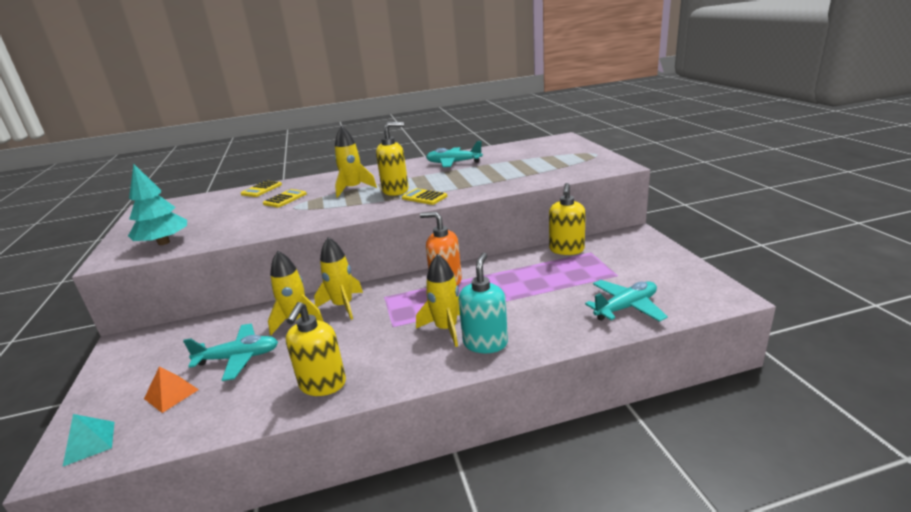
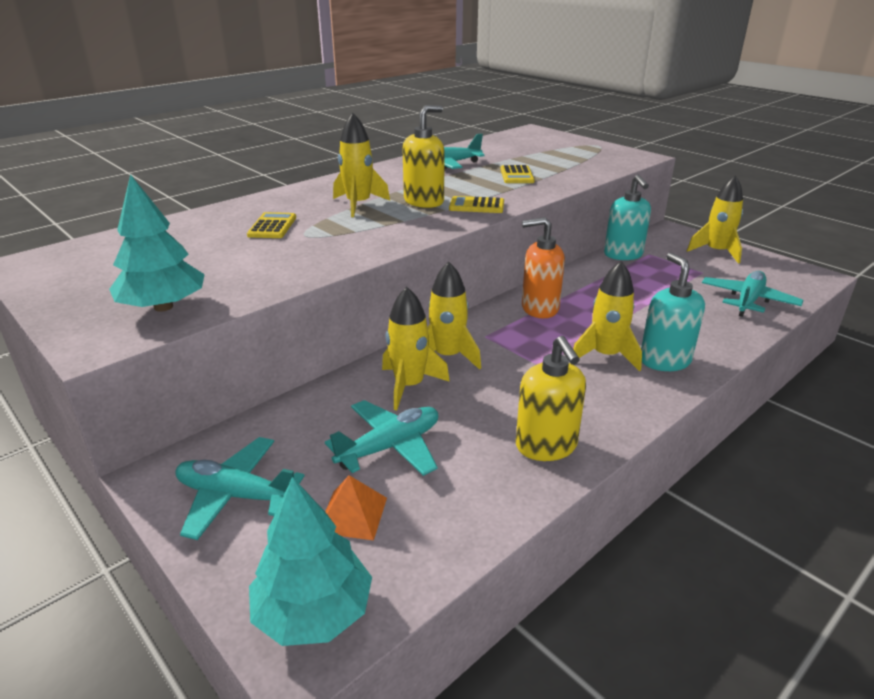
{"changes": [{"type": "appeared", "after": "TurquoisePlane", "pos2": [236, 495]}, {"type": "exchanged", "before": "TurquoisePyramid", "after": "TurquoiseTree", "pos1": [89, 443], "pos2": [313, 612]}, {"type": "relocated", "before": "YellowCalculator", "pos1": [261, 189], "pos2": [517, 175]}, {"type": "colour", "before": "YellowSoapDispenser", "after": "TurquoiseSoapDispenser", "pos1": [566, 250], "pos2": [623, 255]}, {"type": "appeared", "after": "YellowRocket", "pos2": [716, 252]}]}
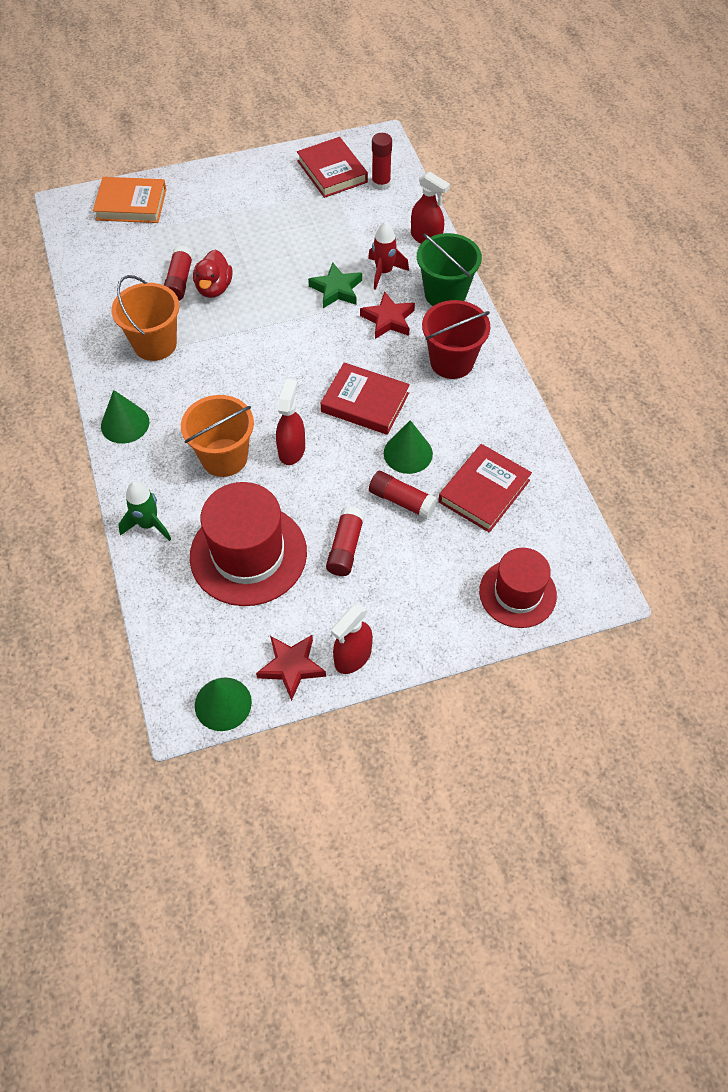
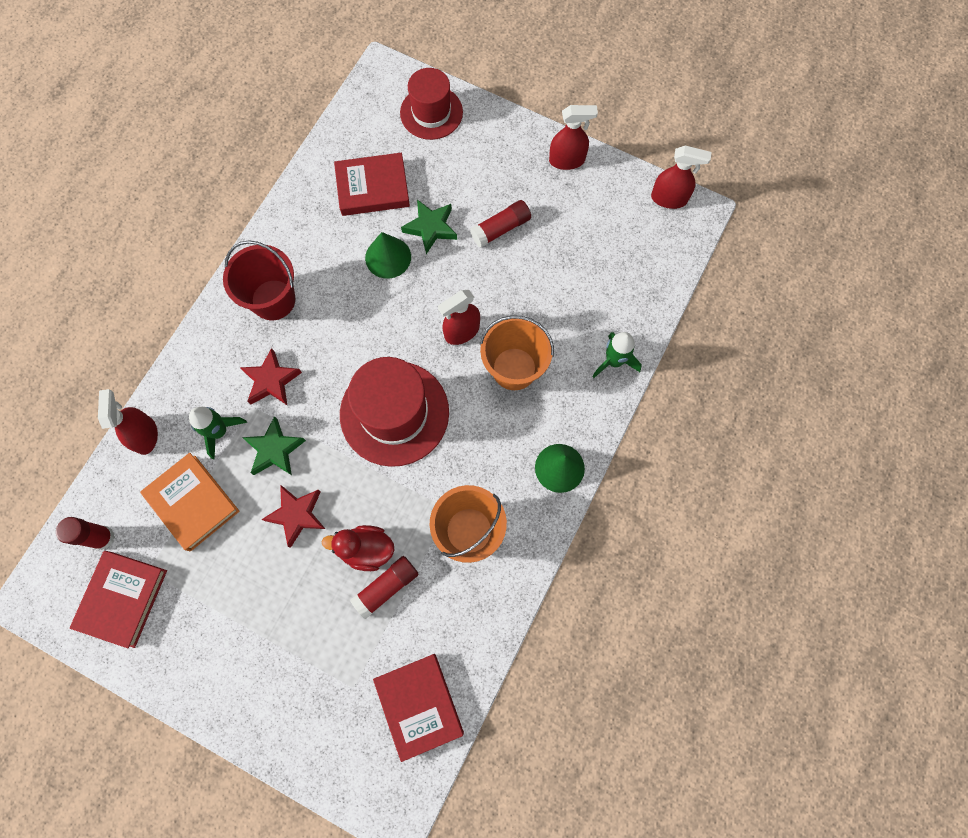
{"changes": [{"type": "relocated", "before": "OrangeBook", "pos1": [131, 204], "pos2": [192, 502]}, {"type": "colour", "before": "RedRocket", "after": "GreenRocket", "pos1": [384, 272], "pos2": [219, 431]}, {"type": "relocated", "before": "RedStar", "pos1": [291, 667], "pos2": [296, 515]}, {"type": "spun", "before": "RedDuck", "pos1": [214, 288], "pos2": [366, 549], "turn": -135}, {"type": "relocated", "before": "RedHat", "pos1": [248, 554], "pos2": [394, 413]}, {"type": "relocated", "before": "RedBook", "pos1": [365, 402], "pos2": [419, 705]}, {"type": "exchanged", "before": "RedGlueStick", "after": "GreenStar", "pos1": [402, 501], "pos2": [431, 228]}, {"type": "exchanged", "before": "GreenCone", "after": "RedSprayBottle", "pos1": [223, 703], "pos2": [669, 199]}, {"type": "missing", "before": "GreenBucket", "pos1": [445, 294]}]}
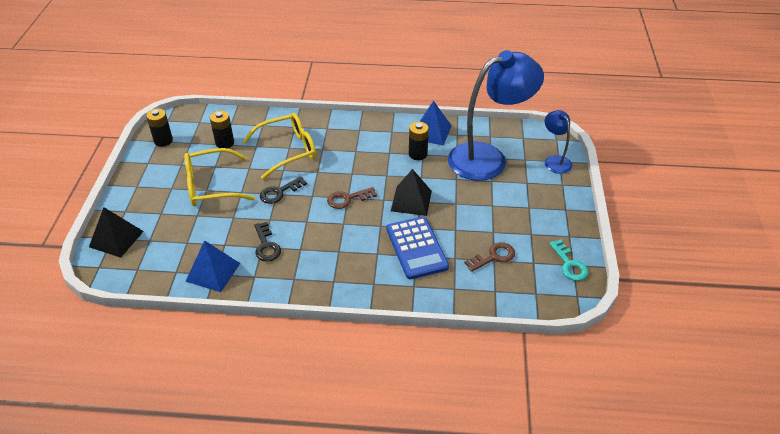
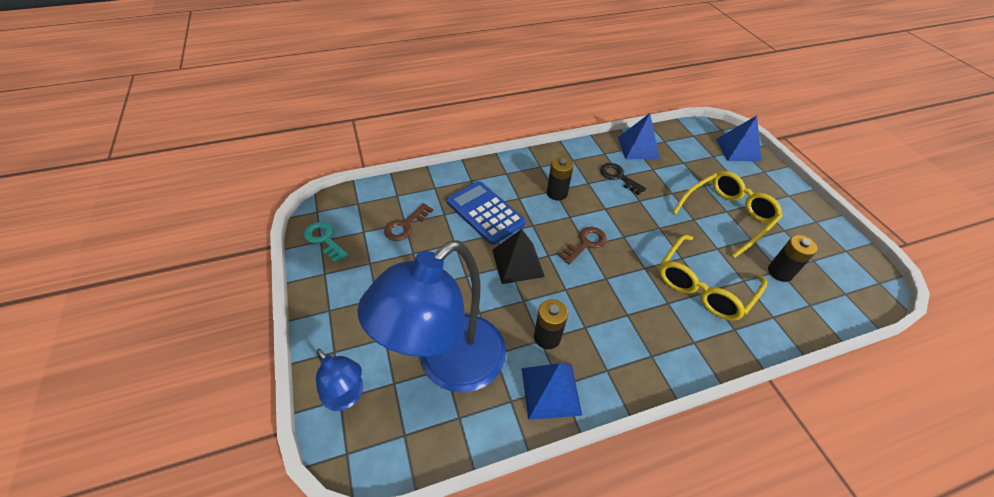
{"changes": [{"type": "relocated", "before": "BlackBattery", "pos1": [163, 141], "pos2": [557, 193]}, {"type": "colour", "before": "BlackPyramid", "after": "BluePyramid", "pos1": [116, 239], "pos2": [738, 149]}, {"type": "missing", "before": "BlackKey", "pos1": [279, 192]}]}
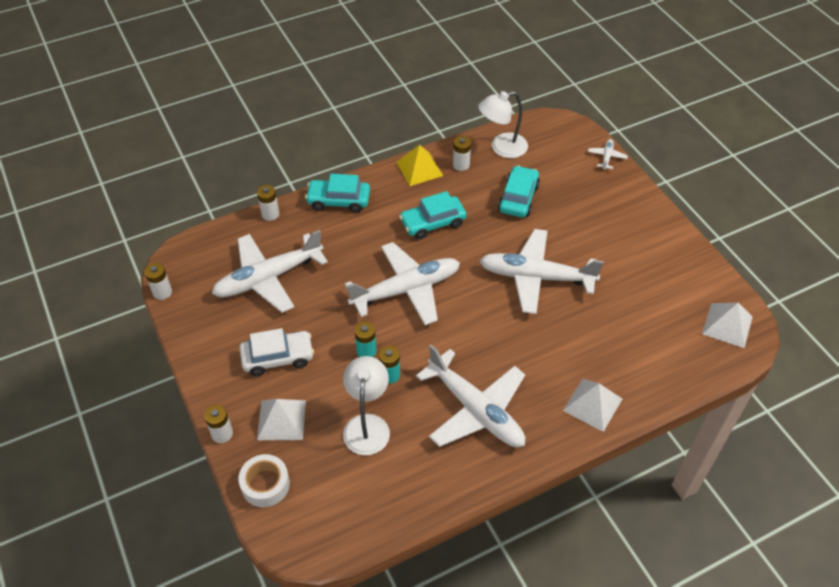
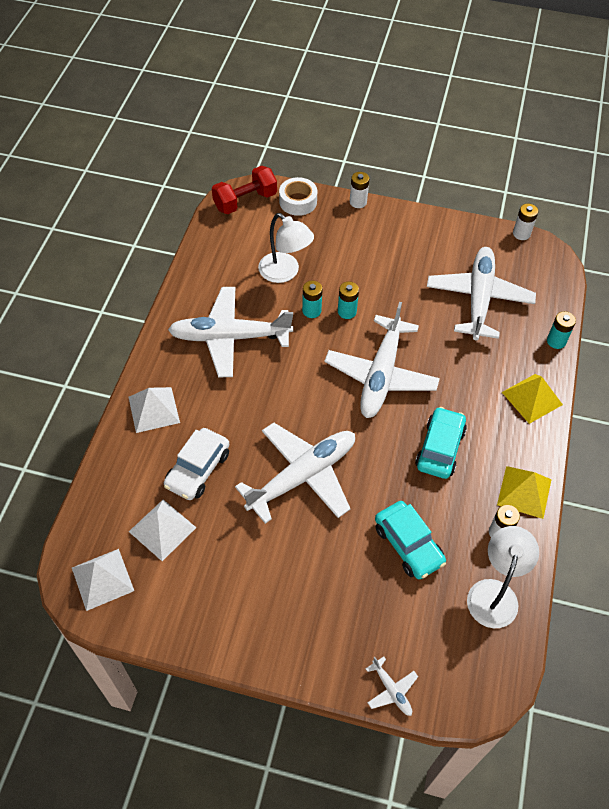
{"changes": [{"type": "relocated", "before": "WhitePyramid", "pos1": [281, 420], "pos2": [162, 529]}, {"type": "relocated", "before": "WhiteCar", "pos1": [278, 357], "pos2": [198, 469]}, {"type": "appeared", "after": "RedDumbbell", "pos2": [245, 201]}, {"type": "exchanged", "before": "TurquoiseCar", "after": "YellowPyramid", "pos1": [338, 201], "pos2": [532, 398]}, {"type": "colour", "before": "WhiteBattery", "after": "TurquoiseBattery", "pos1": [270, 214], "pos2": [556, 341]}]}
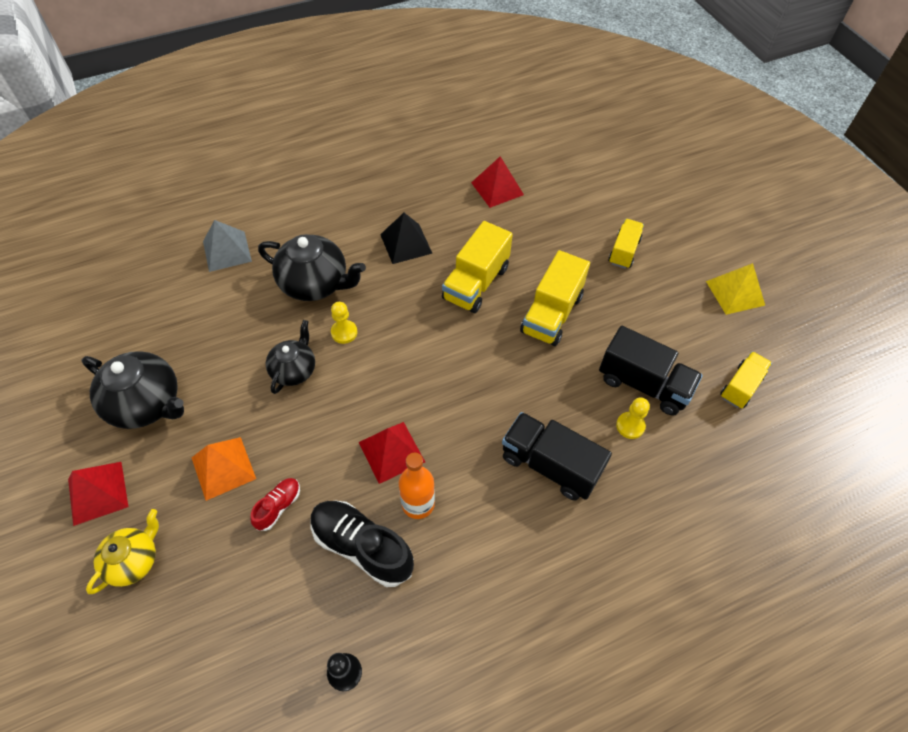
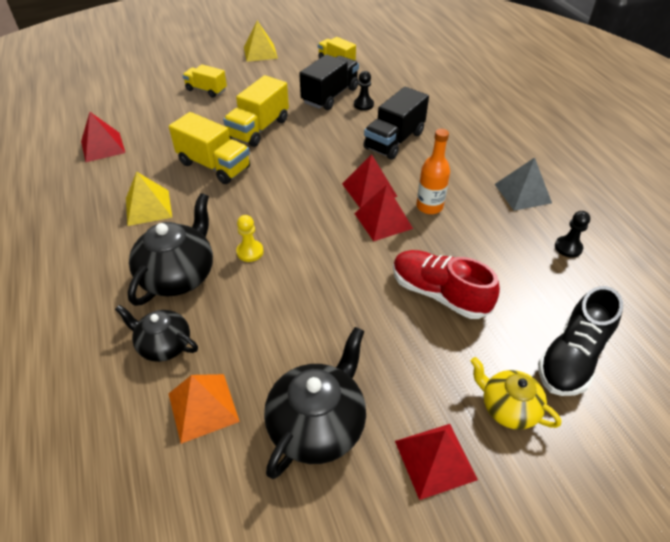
{"changes": [{"type": "relocated", "before": "BlackTeapot", "pos1": [294, 370], "pos2": [164, 345]}, {"type": "colour", "before": "BlackPyramid", "after": "YellowPyramid", "pos1": [406, 243], "pos2": [148, 207]}, {"type": "relocated", "before": "OrangePyramid", "pos1": [223, 468], "pos2": [203, 407]}, {"type": "spun", "before": "YellowTruck", "pos1": [551, 314], "pos2": [259, 129], "turn": 90}, {"type": "appeared", "after": "RedPyramid", "pos2": [369, 190]}, {"type": "colour", "before": "YellowPawn", "after": "BlackPawn", "pos1": [630, 426], "pos2": [363, 105]}, {"type": "size", "before": "RedShoe", "pos1": [278, 506], "pos2": [439, 293], "scale": 1.91}, {"type": "relocated", "before": "GreyPyramid", "pos1": [227, 251], "pos2": [522, 193]}, {"type": "relocated", "before": "BlackShoe", "pos1": [362, 546], "pos2": [572, 357]}]}
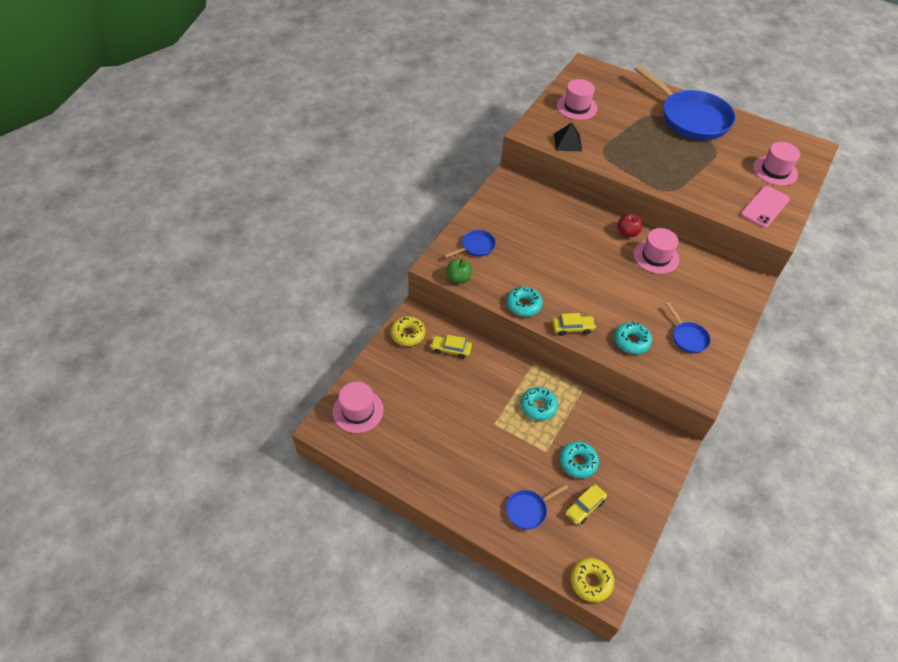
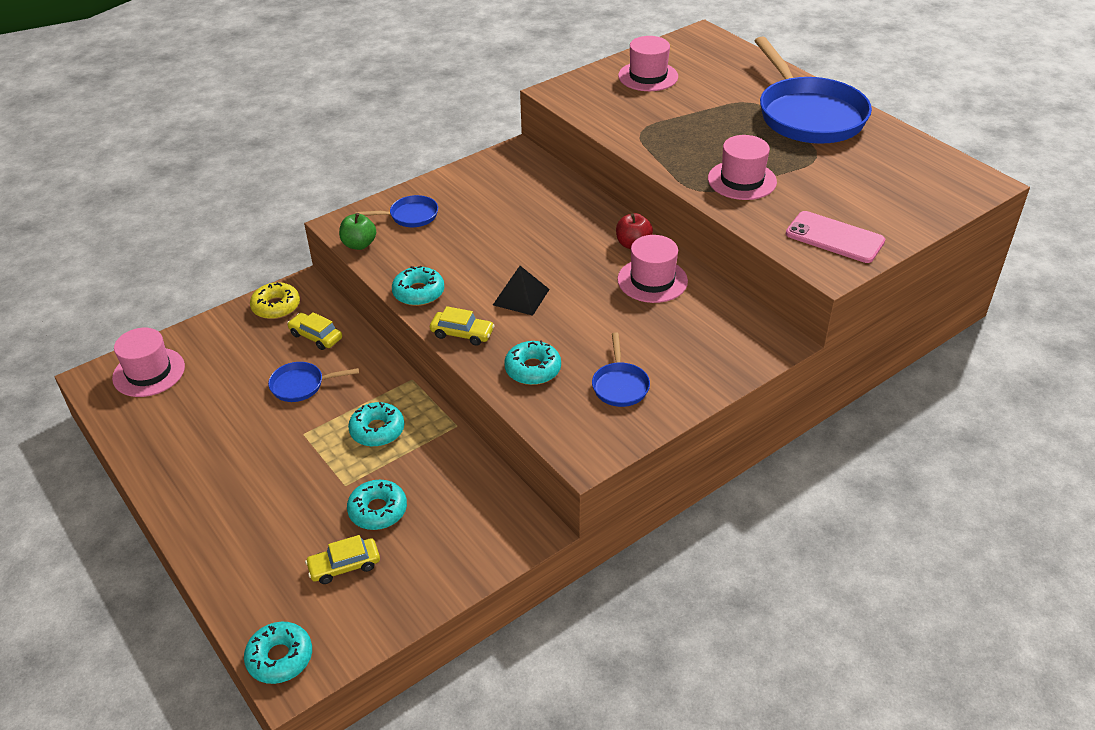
{"changes": [{"type": "colour", "before": "YellowDonut", "after": "TurquoiseDonut", "pos1": [590, 581], "pos2": [280, 658]}, {"type": "relocated", "before": "BluePan", "pos1": [528, 510], "pos2": [301, 385]}, {"type": "relocated", "before": "BlackPyramid", "pos1": [568, 142], "pos2": [521, 297]}, {"type": "relocated", "before": "PinkHat", "pos1": [775, 171], "pos2": [742, 180]}, {"type": "spun", "before": "PinkPhone", "pos1": [765, 207], "pos2": [834, 238], "turn": 60}]}
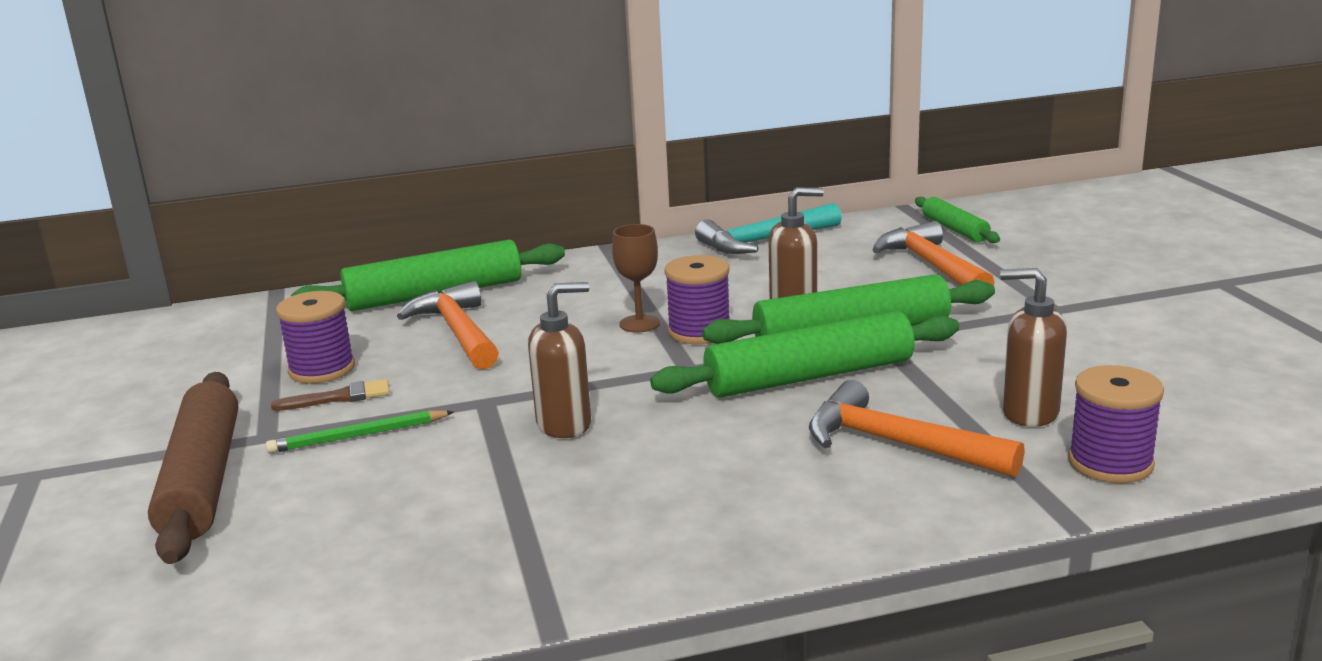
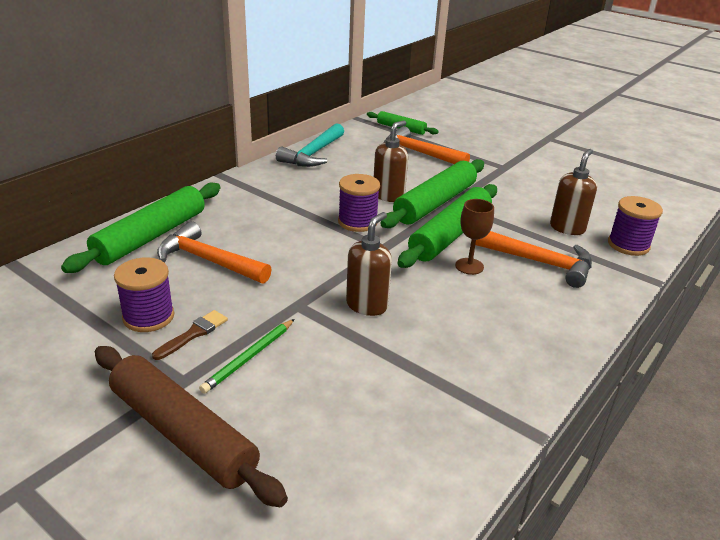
{"changes": [{"type": "relocated", "before": "BrownGoblet", "pos1": [639, 324], "pos2": [469, 266]}, {"type": "spun", "before": "OrangeHammer", "pos1": [898, 444], "pos2": [539, 262], "turn": -150}, {"type": "spun", "before": "BrownSoapDispenser", "pos1": [1029, 413], "pos2": [567, 228], "turn": 135}]}
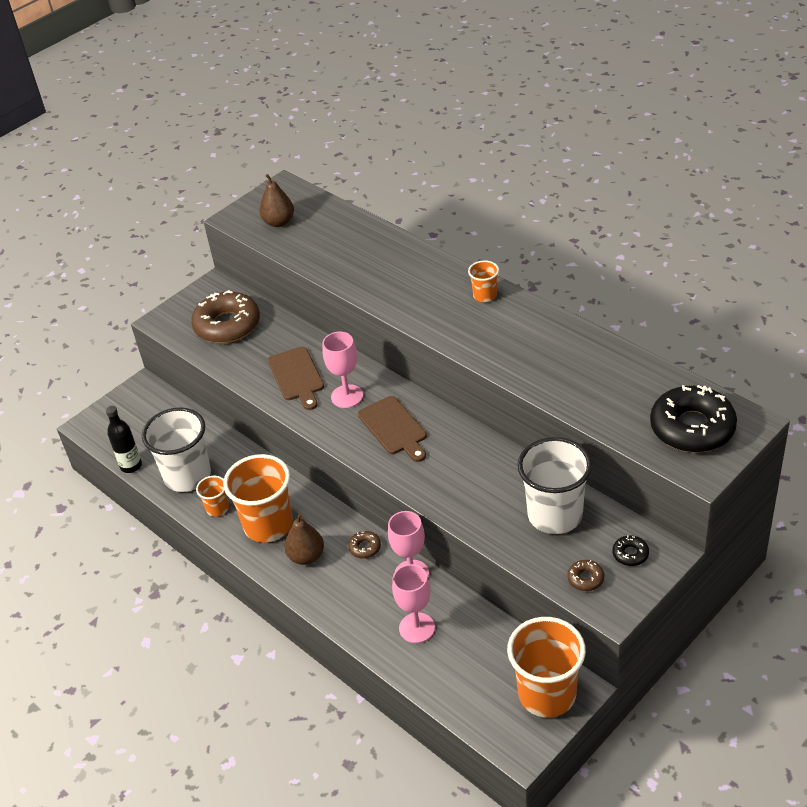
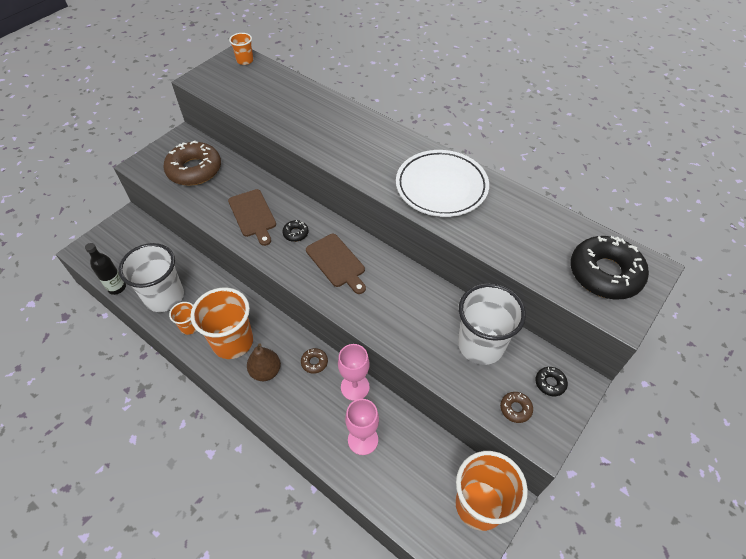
{"changes": [{"type": "relocated", "before": "OrangeCup", "pos1": [485, 295], "pos2": [245, 60]}, {"type": "exchanged", "before": "PinkGoblet", "after": "BlackDonut", "pos1": [347, 396], "pos2": [295, 233]}, {"type": "appeared", "after": "WhitePlate", "pos2": [441, 187]}, {"type": "missing", "before": "BrownPear", "pos1": [279, 222]}]}
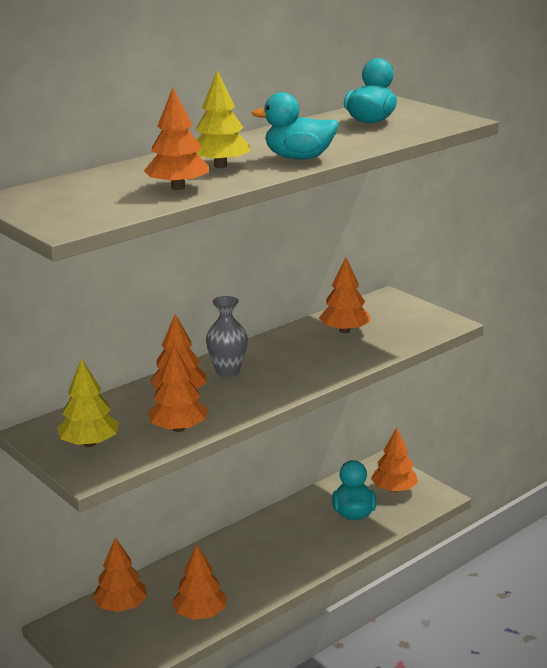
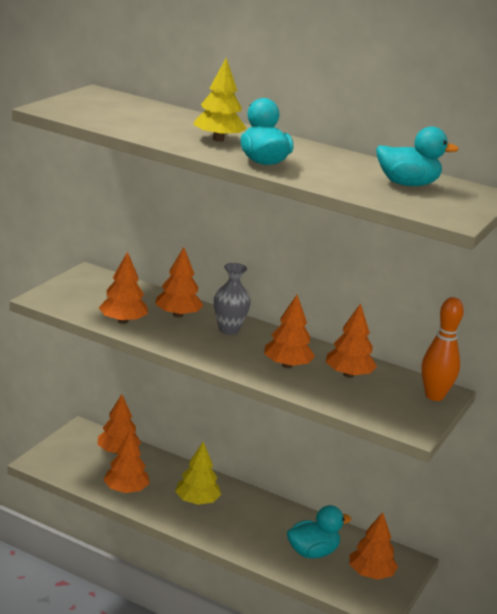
{"changes": [{"type": "relocated", "before": "YellowTree", "pos1": [89, 443], "pos2": [197, 501]}, {"type": "relocated", "before": "OrangeTree", "pos1": [178, 187], "pos2": [287, 365]}, {"type": "appeared", "after": "OrangeBowlingPin", "pos2": [434, 396]}]}
